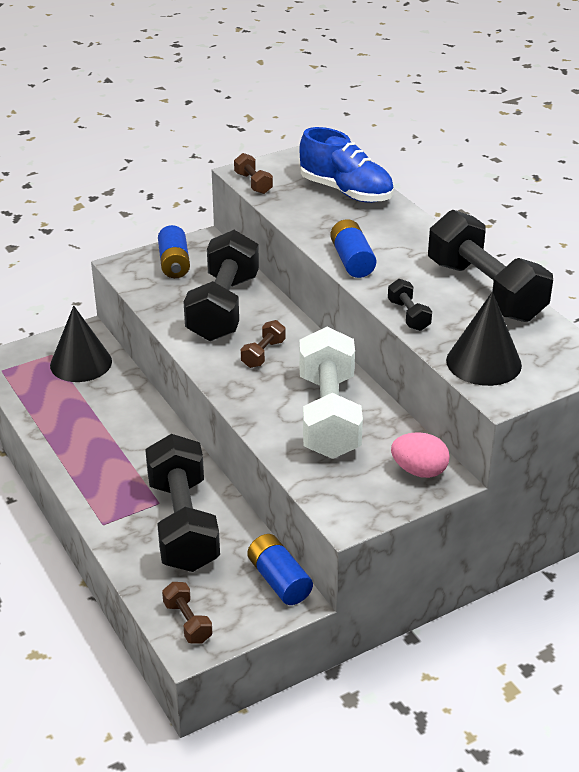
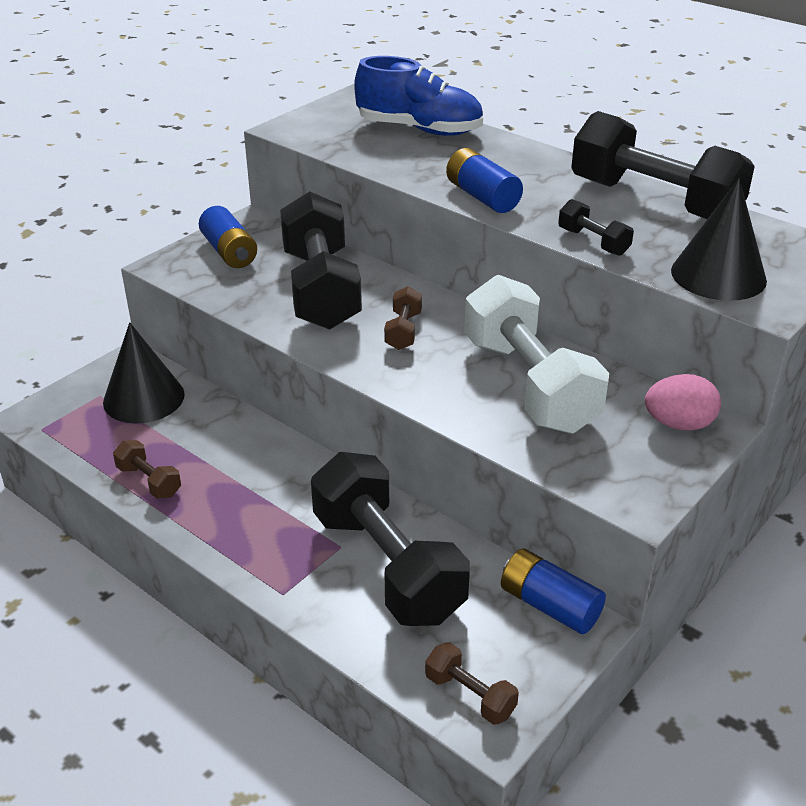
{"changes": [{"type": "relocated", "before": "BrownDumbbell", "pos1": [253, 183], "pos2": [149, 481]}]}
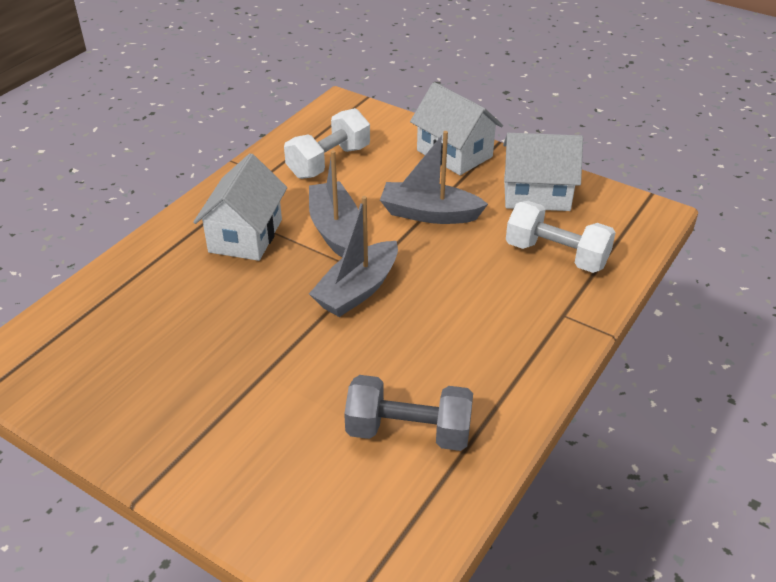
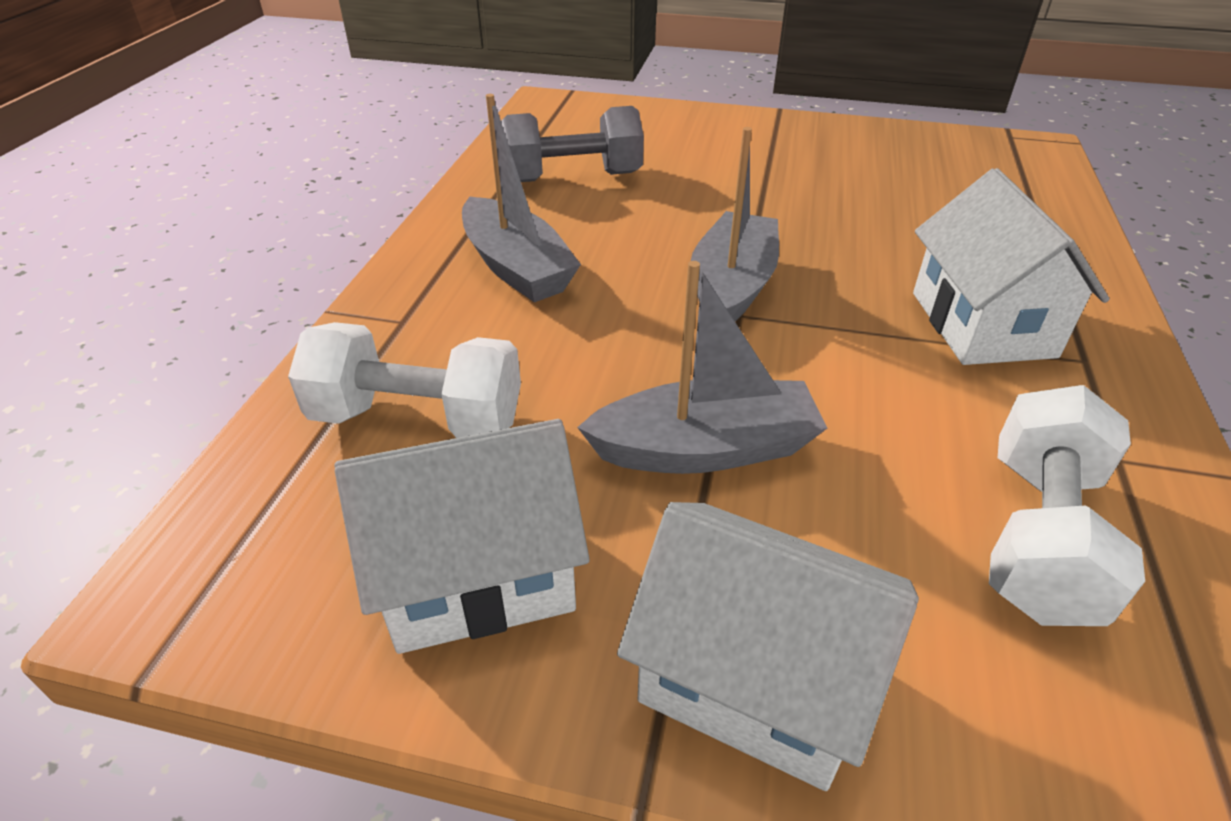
{"changes": [{"type": "relocated", "before": "GreyBoat", "pos1": [334, 228], "pos2": [517, 267]}]}
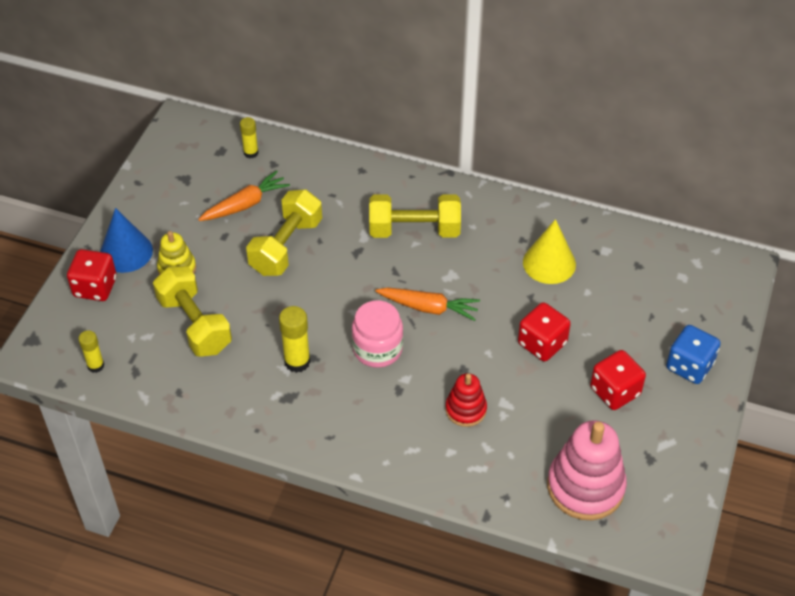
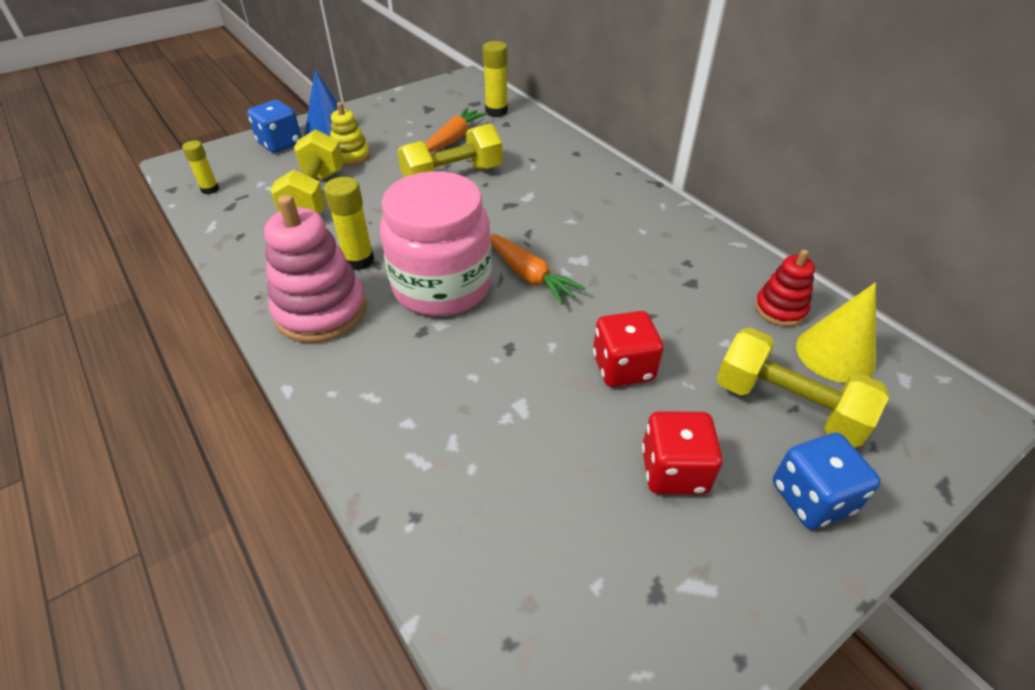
{"changes": [{"type": "colour", "before": "RedDice", "after": "BlueDice", "pos1": [95, 287], "pos2": [280, 143]}, {"type": "relocated", "before": "PinkStackingToy", "pos1": [585, 487], "pos2": [321, 311]}, {"type": "size", "before": "PinkJar", "pos1": [377, 349], "pos2": [442, 286], "scale": 1.65}, {"type": "spun", "before": "OrangeCarrot", "pos1": [245, 204], "pos2": [453, 139], "turn": -60}, {"type": "size", "before": "YellowGlueStick", "pos1": [251, 153], "pos2": [496, 111], "scale": 1.55}, {"type": "relocated", "before": "YellowDumbbell", "pos1": [414, 230], "pos2": [787, 406]}, {"type": "relocated", "before": "RedStackingToy", "pos1": [466, 409], "pos2": [780, 309]}, {"type": "relocated", "before": "YellowCone", "pos1": [549, 263], "pos2": [835, 354]}]}
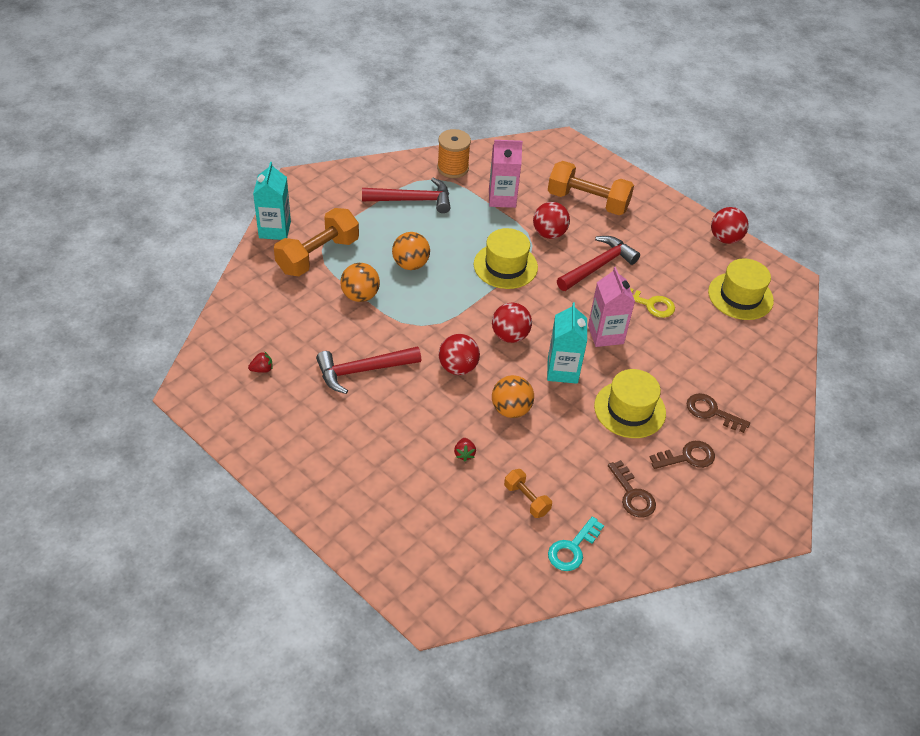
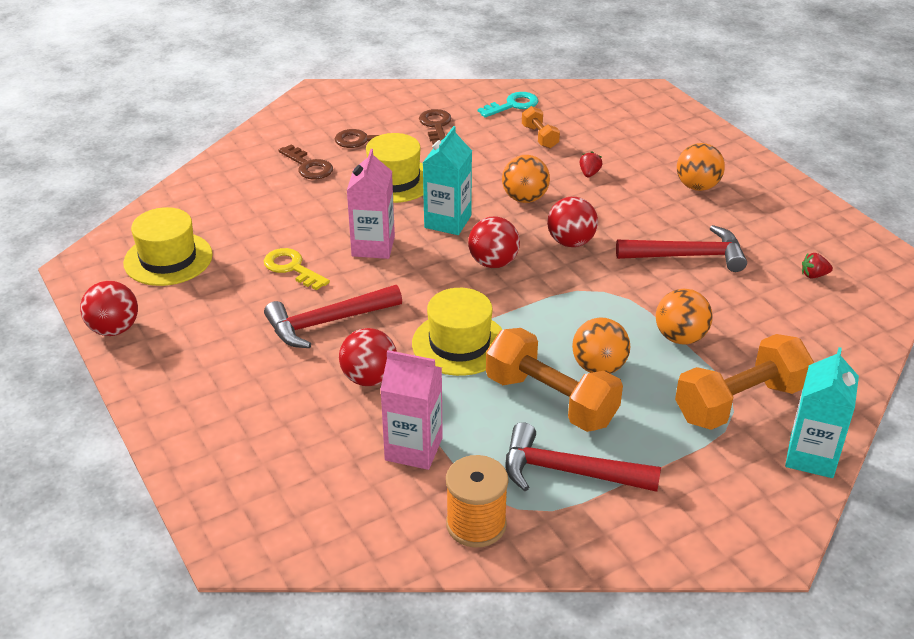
{"changes": [{"type": "relocated", "before": "OrangeDumbbell", "pos1": [588, 201], "pos2": [551, 400]}, {"type": "appeared", "after": "OrangeBall", "pos2": [697, 186]}]}
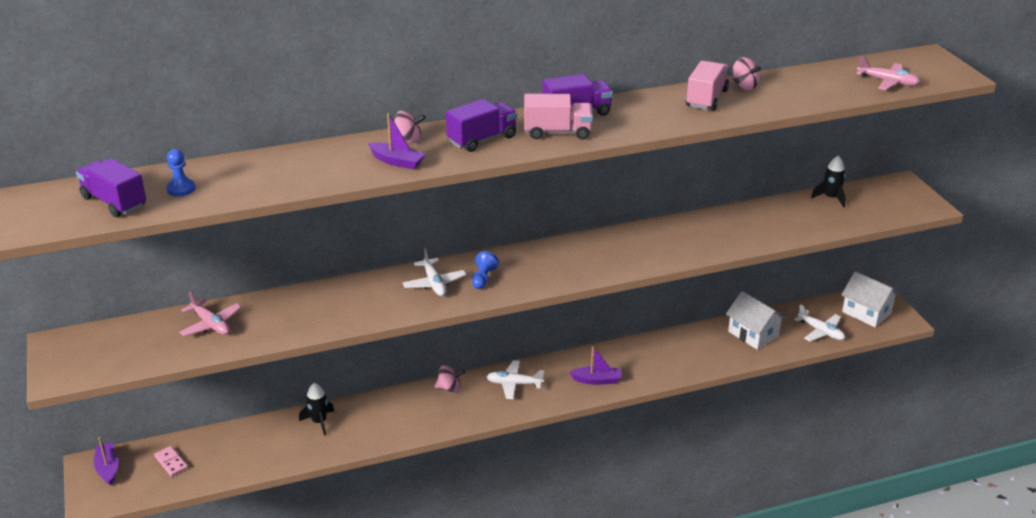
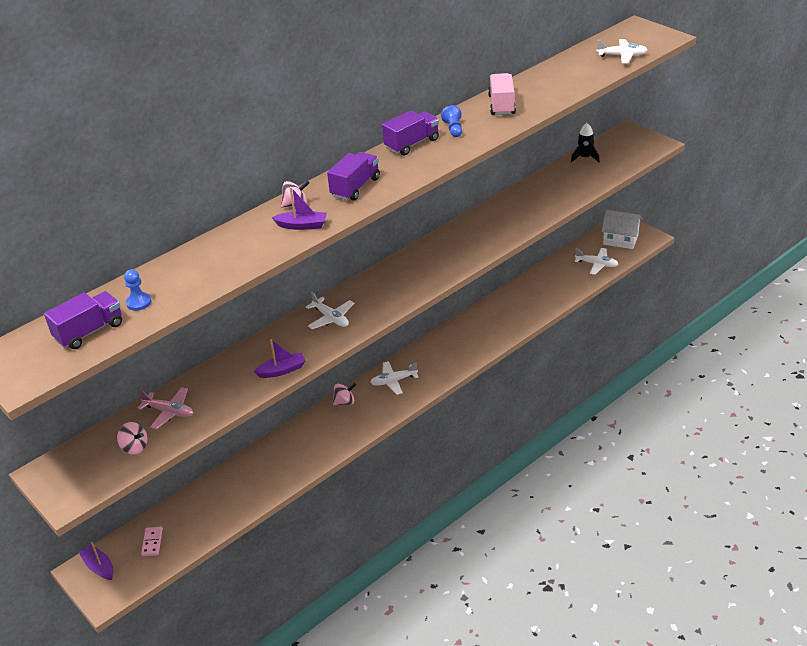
{"changes": [{"type": "spun", "before": "PurpleTruck", "pos1": [114, 202], "pos2": [89, 331], "turn": 120}, {"type": "relocated", "before": "PinkSpinningTop", "pos1": [744, 86], "pos2": [135, 447]}, {"type": "spun", "before": "PinkDomino", "pos1": [171, 463], "pos2": [152, 542], "turn": 60}, {"type": "relocated", "before": "PurpleBoat", "pos1": [597, 380], "pos2": [282, 370]}, {"type": "relocated", "before": "BluePawn", "pos1": [483, 278], "pos2": [453, 129]}, {"type": "colour", "before": "PinkPlane", "after": "WhitePlane", "pos1": [887, 82], "pos2": [622, 56]}, {"type": "missing", "before": "BlackRocket", "pos1": [319, 422]}, {"type": "missing", "before": "PinkTruck", "pos1": [557, 132]}, {"type": "missing", "before": "WhiteHouse", "pos1": [753, 334]}]}
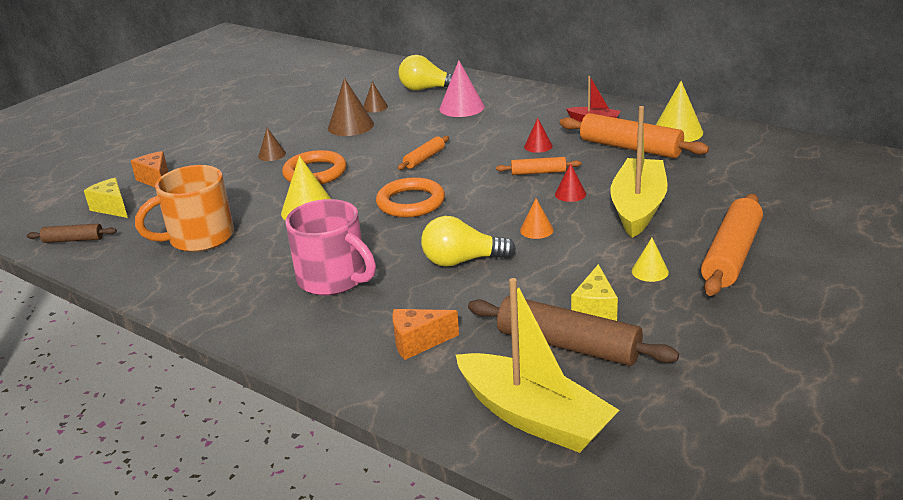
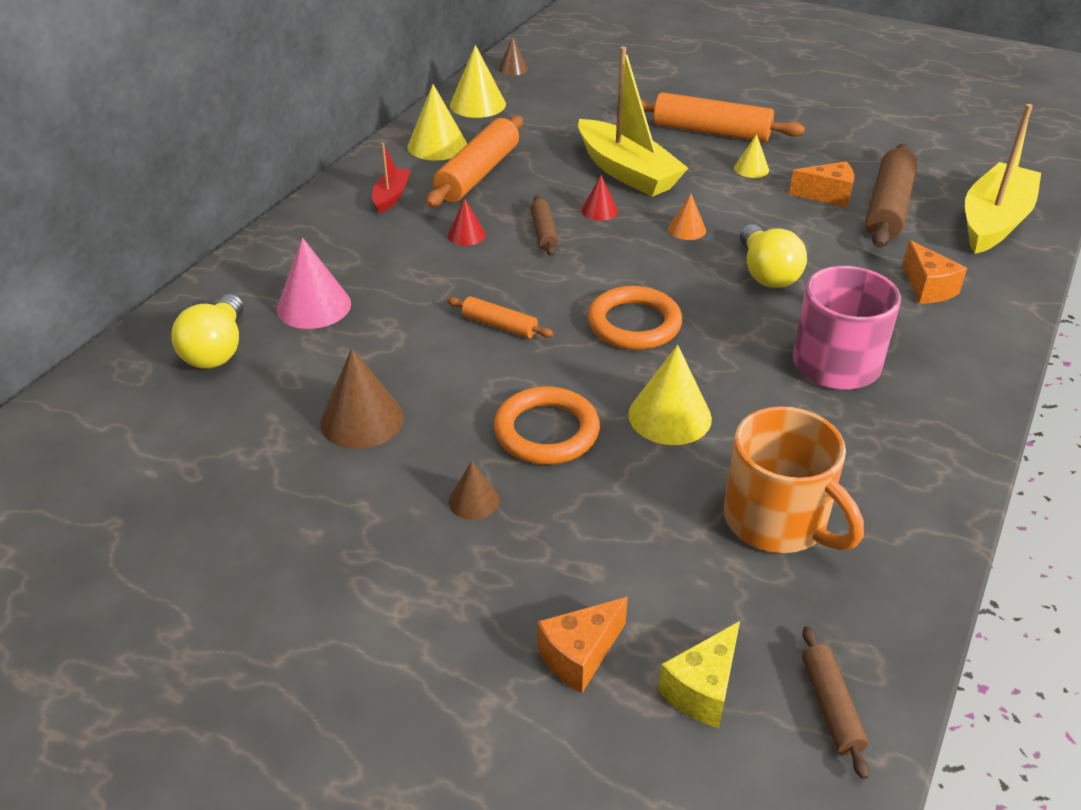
{"changes": [{"type": "appeared", "after": "YellowCone", "pos2": [477, 104]}, {"type": "relocated", "before": "BrownCone", "pos1": [375, 107], "pos2": [513, 69]}, {"type": "colour", "before": "OrangeRollingPin", "after": "BrownRollingPin", "pos1": [538, 172], "pos2": [544, 232]}, {"type": "spun", "before": "YellowBoat", "pos1": [638, 207], "pos2": [627, 172], "turn": -135}, {"type": "colour", "before": "YellowCheese", "after": "OrangeCheese", "pos1": [595, 310], "pos2": [827, 195]}]}
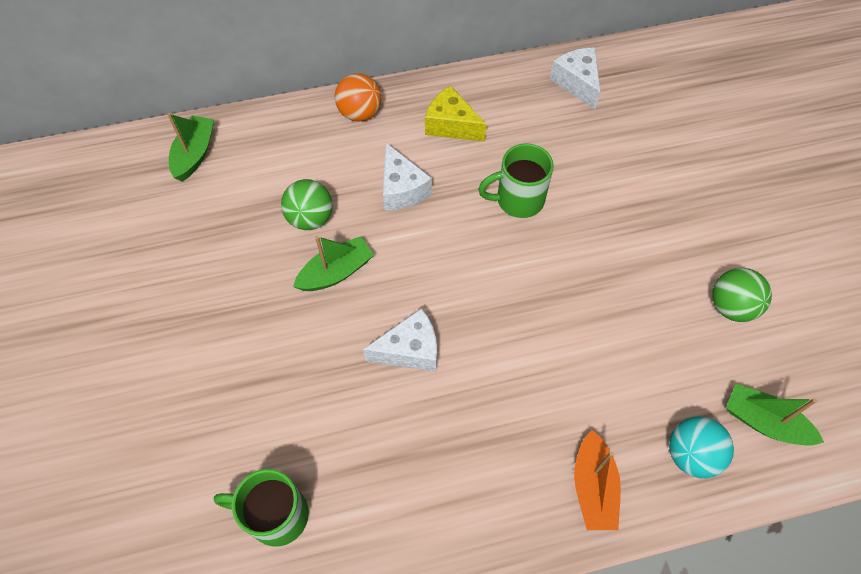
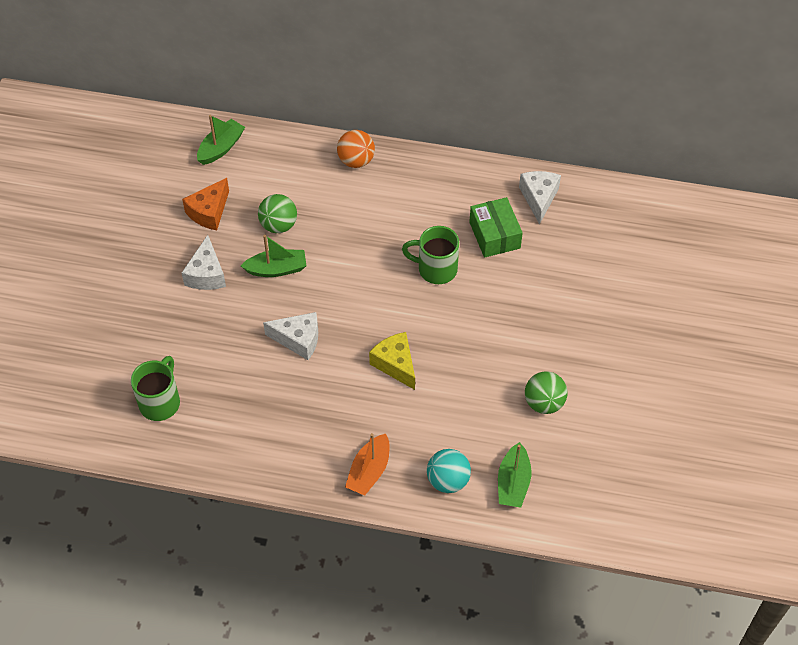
{"changes": [{"type": "spun", "before": "GreenMug", "pos1": [276, 515], "pos2": [160, 402], "turn": 75}, {"type": "appeared", "after": "OrangeCheese", "pos2": [209, 212]}, {"type": "relocated", "before": "WhiteCheese", "pos1": [401, 189], "pos2": [206, 274]}, {"type": "relocated", "before": "YellowCheese", "pos1": [451, 125], "pos2": [395, 364]}, {"type": "appeared", "after": "GreenBox", "pos2": [494, 235]}, {"type": "spun", "before": "GreenBoat", "pos1": [764, 422], "pos2": [513, 483], "turn": -135}]}
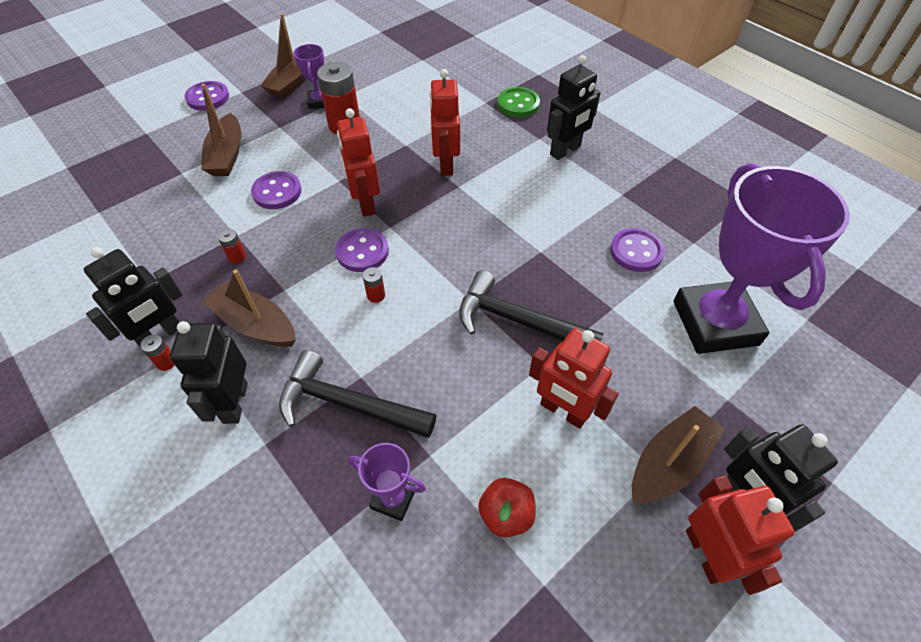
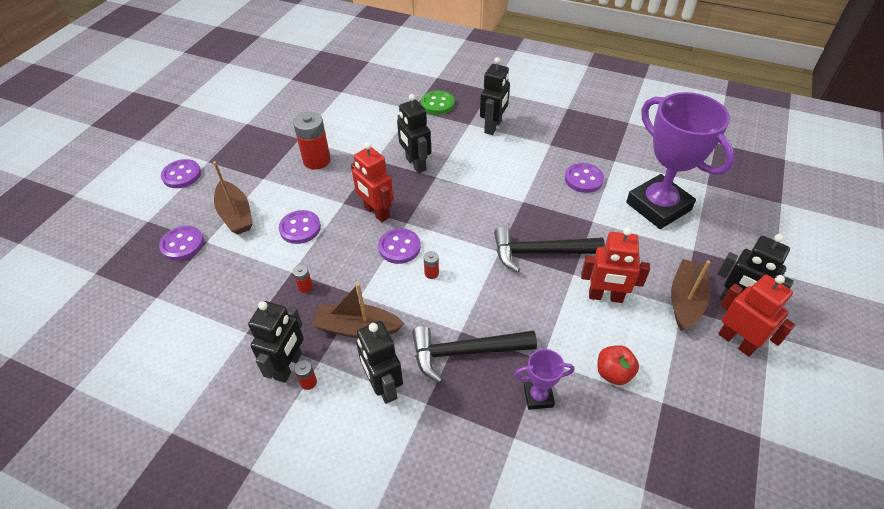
{"changes": [{"type": "appeared", "after": "PurpleButton", "pos2": [182, 244]}, {"type": "colour", "before": "RedRobot", "after": "BlackRobot", "pos1": [445, 164], "pos2": [415, 164]}, {"type": "missing", "before": "BrownBoat", "pos1": [293, 82]}, {"type": "missing", "before": "PurpleTrophy", "pos1": [319, 102]}]}
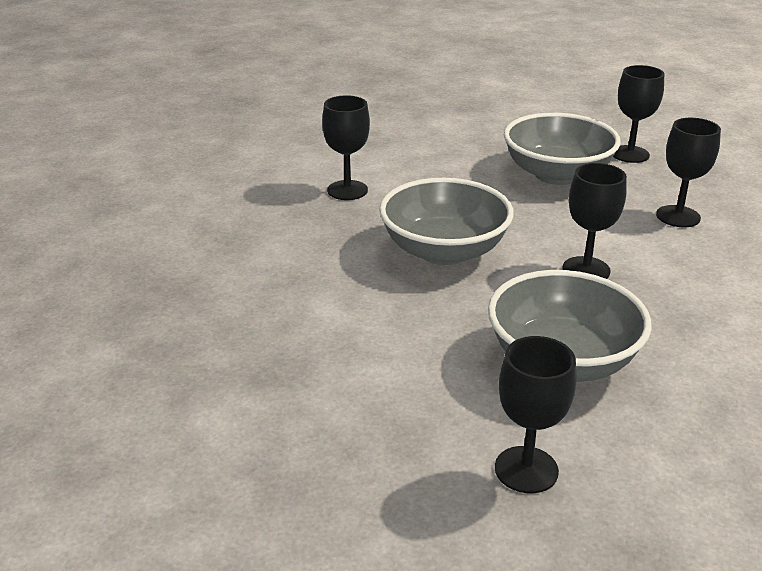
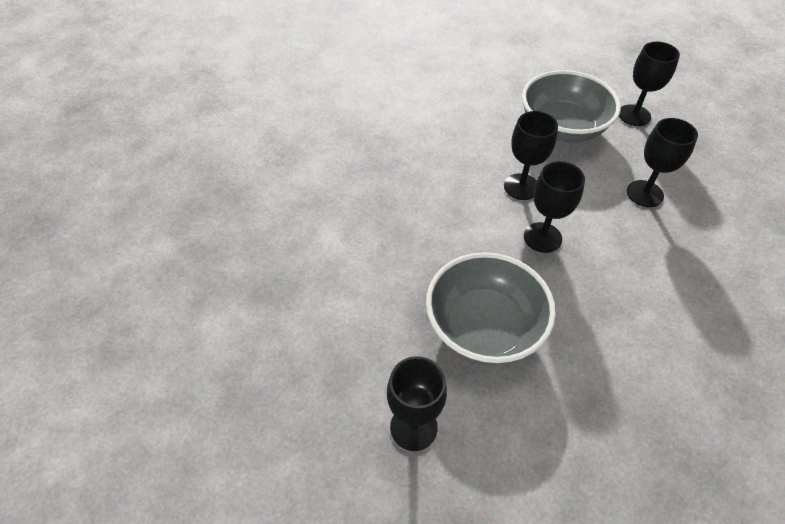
{"changes": [{"type": "relocated", "before": "BlackGoblet", "pos1": [347, 190], "pos2": [521, 187]}, {"type": "missing", "before": "GreyBowl", "pos1": [444, 251]}]}
